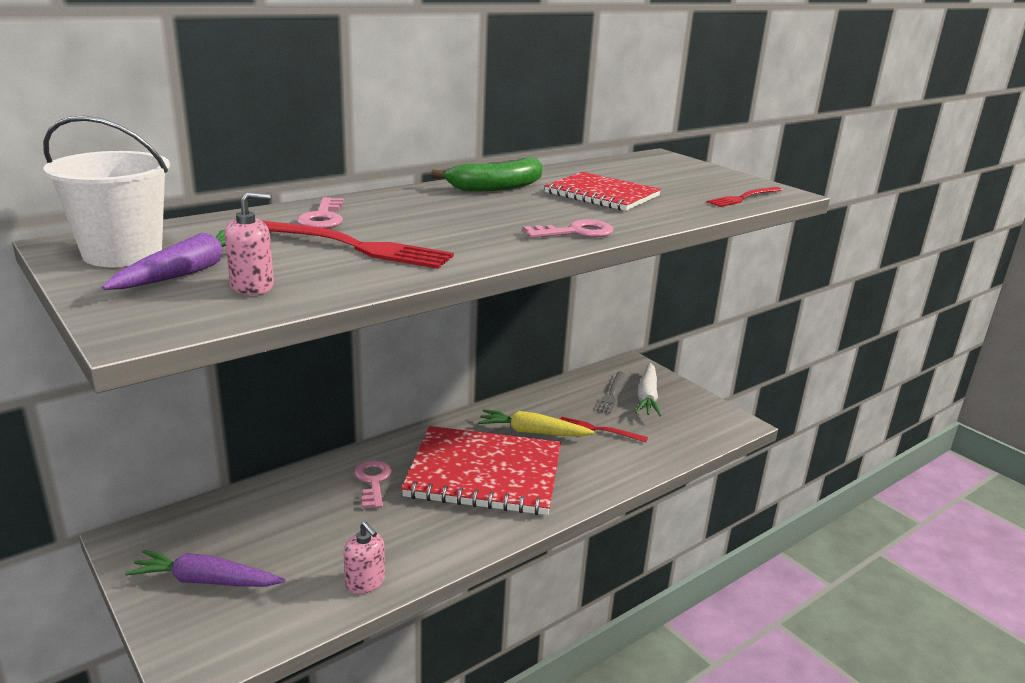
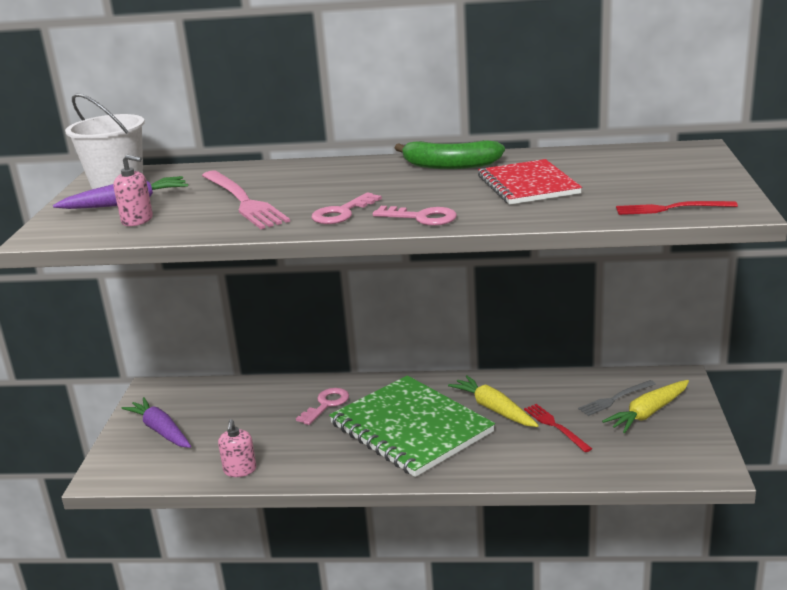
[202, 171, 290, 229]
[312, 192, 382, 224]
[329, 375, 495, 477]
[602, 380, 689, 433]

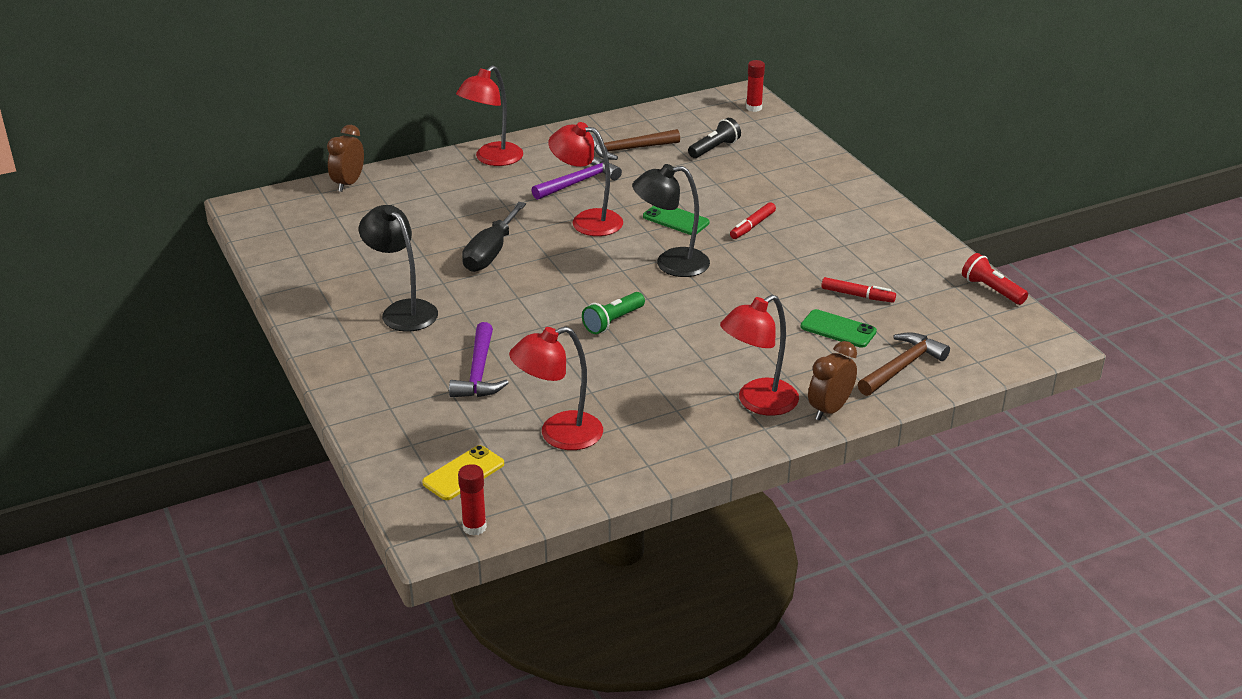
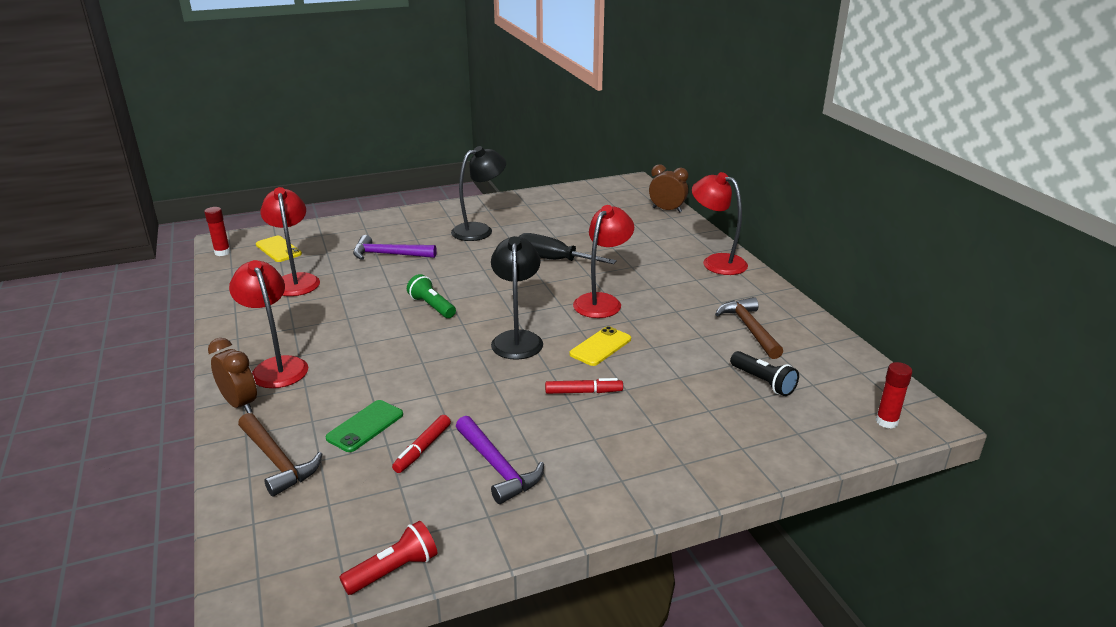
[456, 416, 544, 504]
[570, 326, 631, 366]
[545, 378, 623, 394]

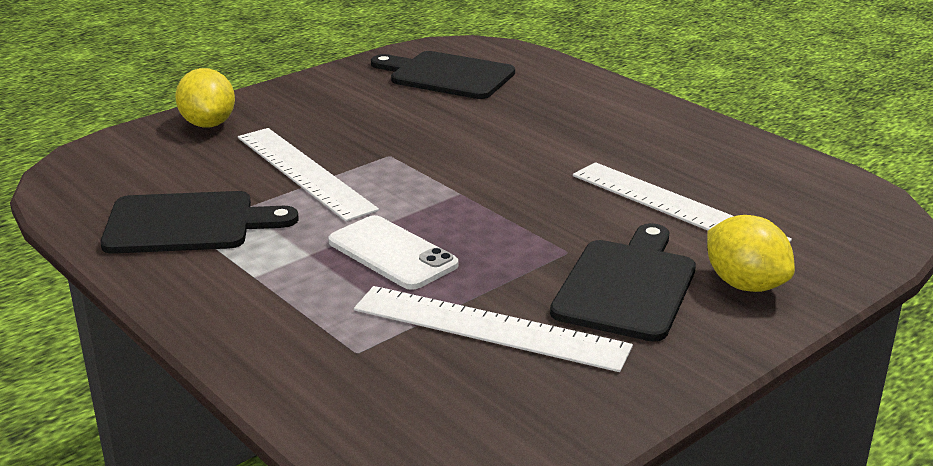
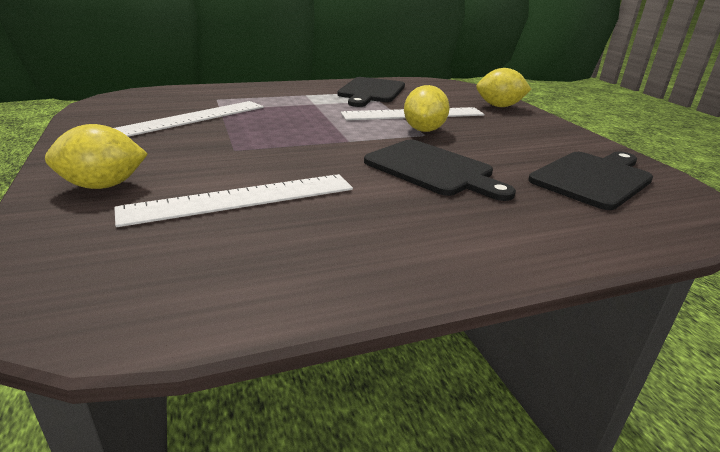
[328, 215, 459, 290] (first image)
[364, 140, 516, 201]
[404, 85, 450, 132]

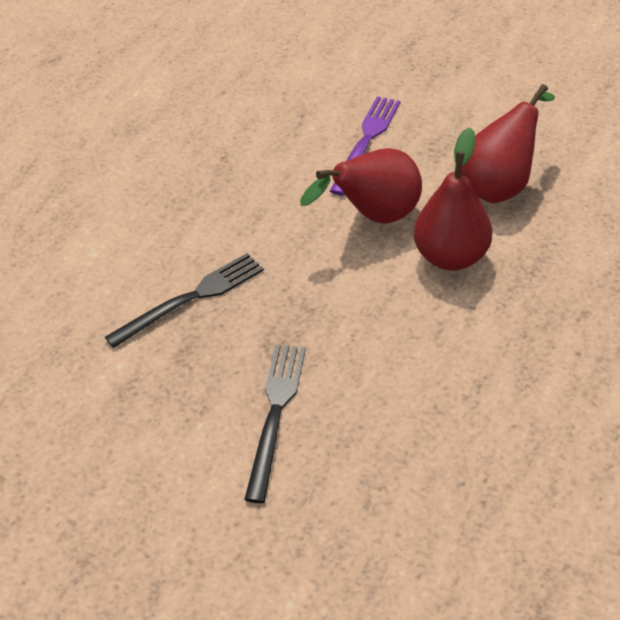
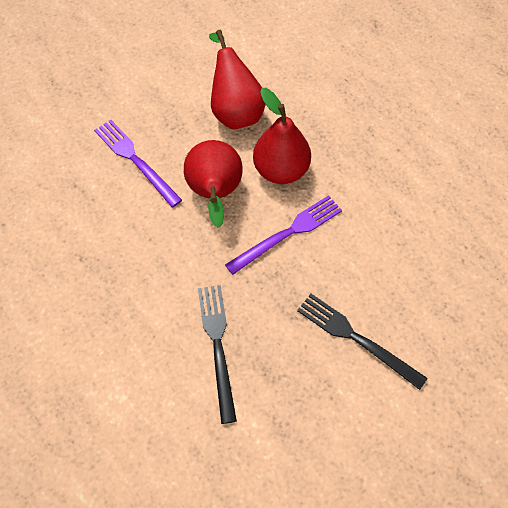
[225, 195, 342, 275]

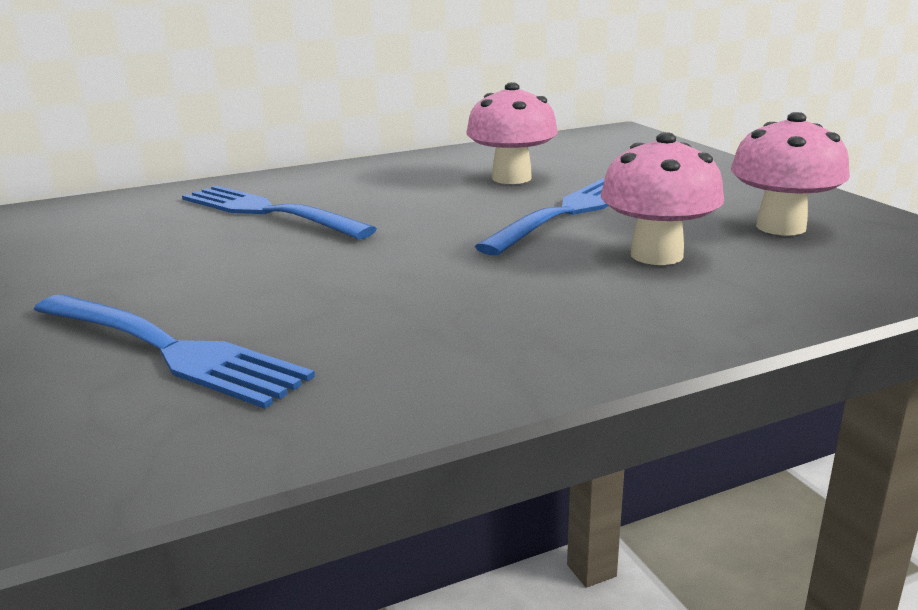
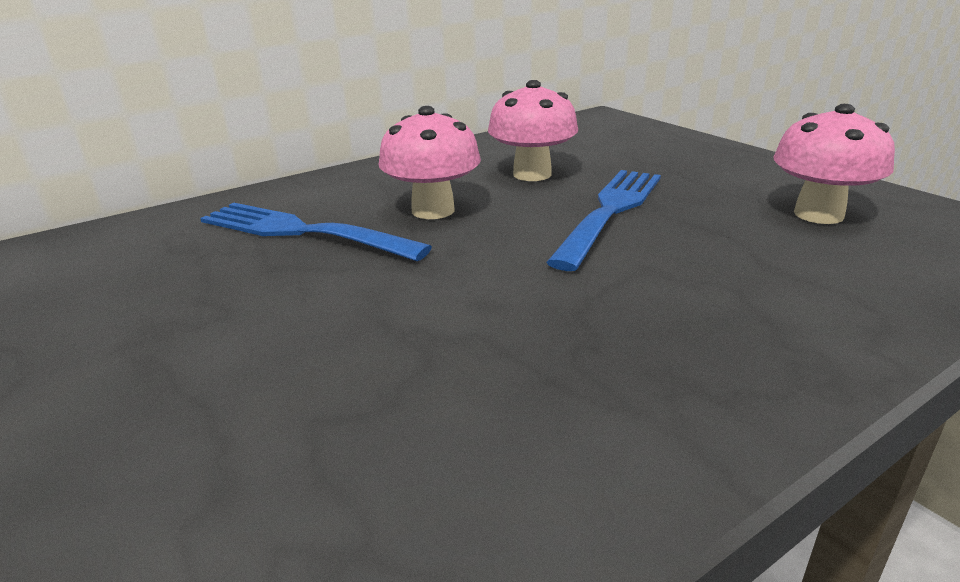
[33, 294, 315, 409] (first image)
[378, 106, 481, 219]

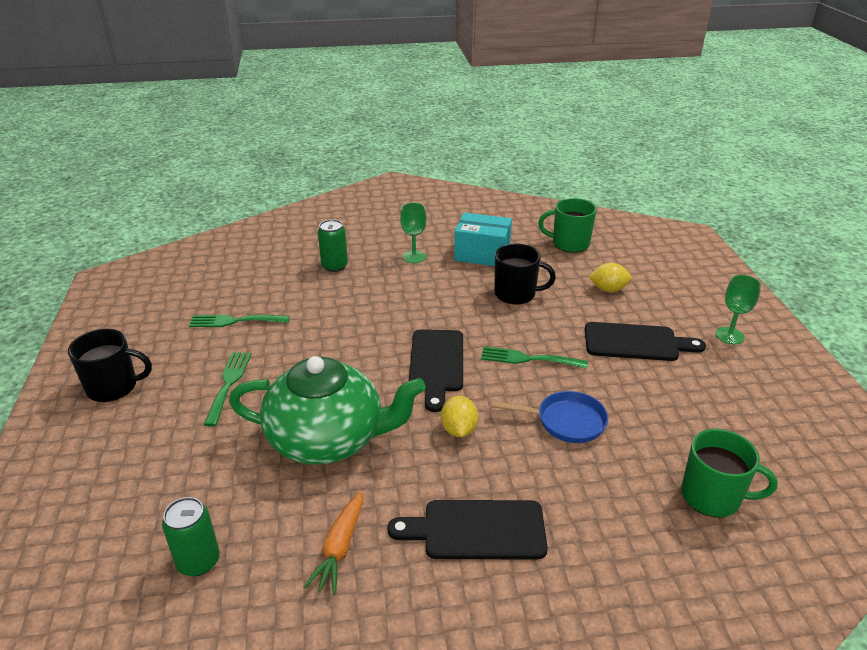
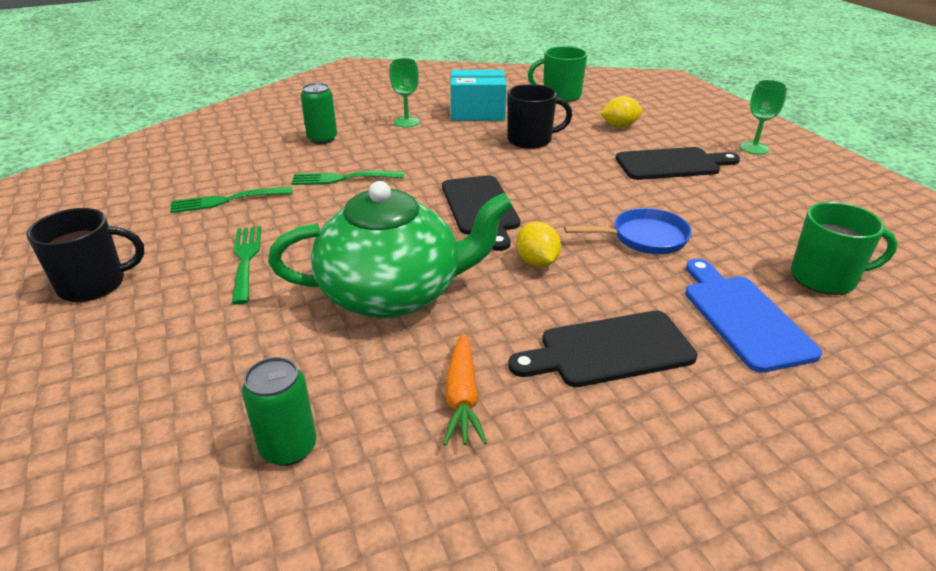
[291, 171, 404, 185]
[685, 259, 822, 373]

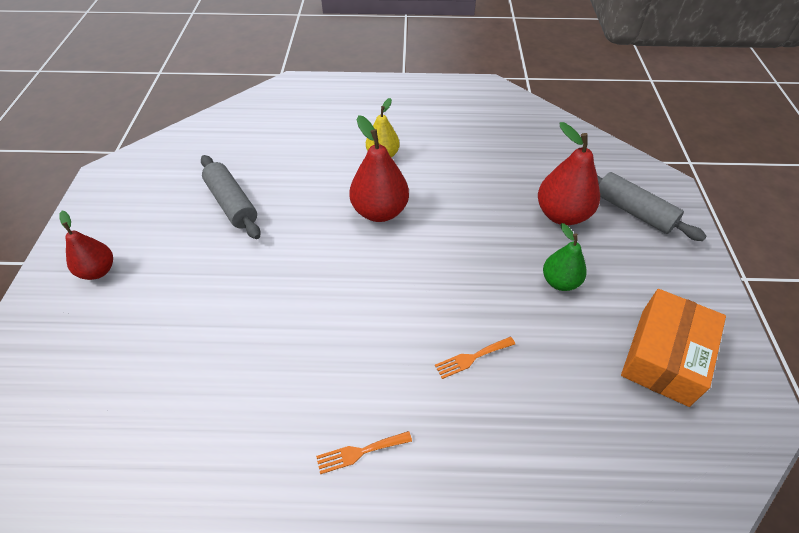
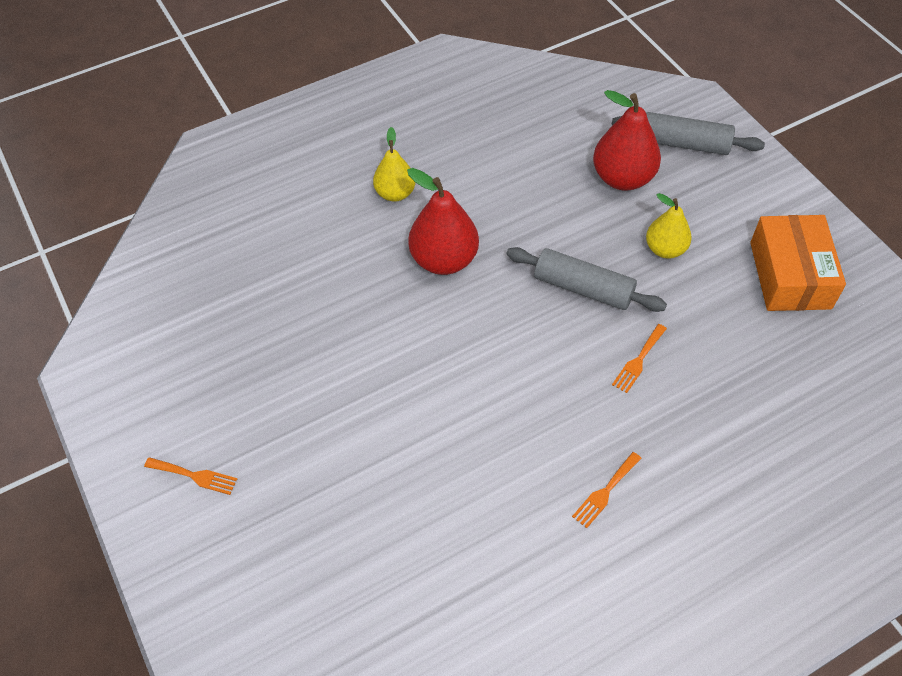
[144, 457, 237, 495]
[506, 247, 667, 312]
[646, 193, 692, 259]

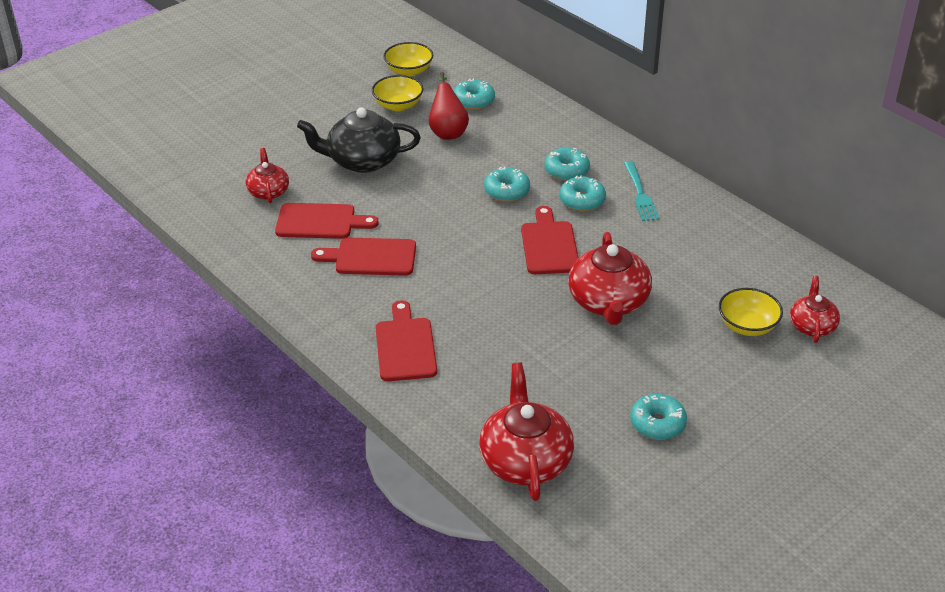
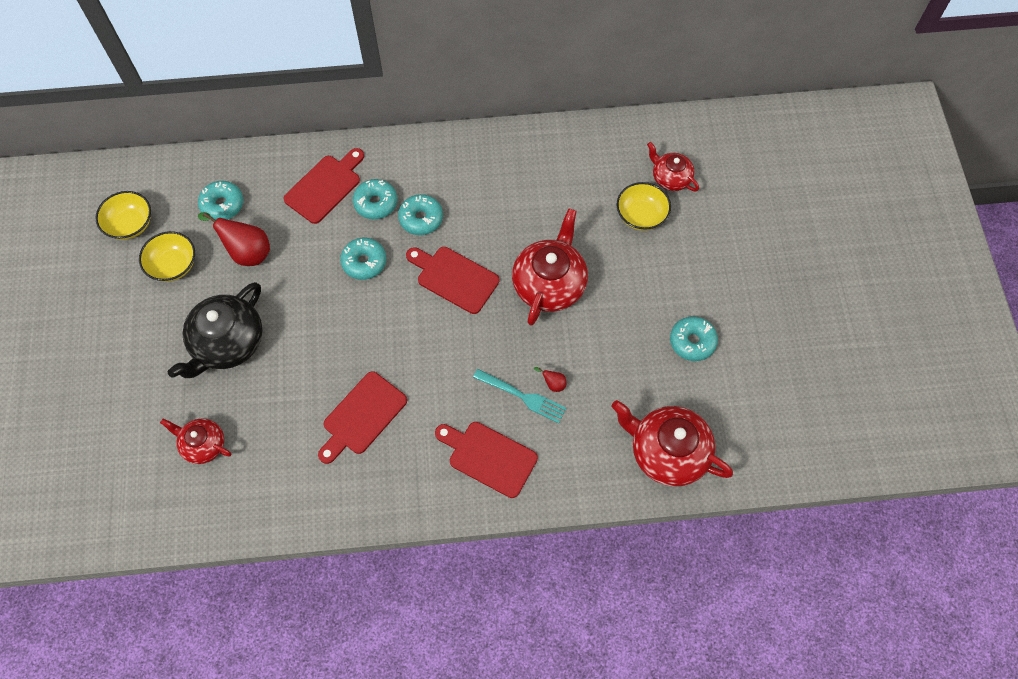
[283, 148, 364, 224]
[512, 209, 588, 326]
[473, 369, 567, 423]
[534, 367, 567, 392]

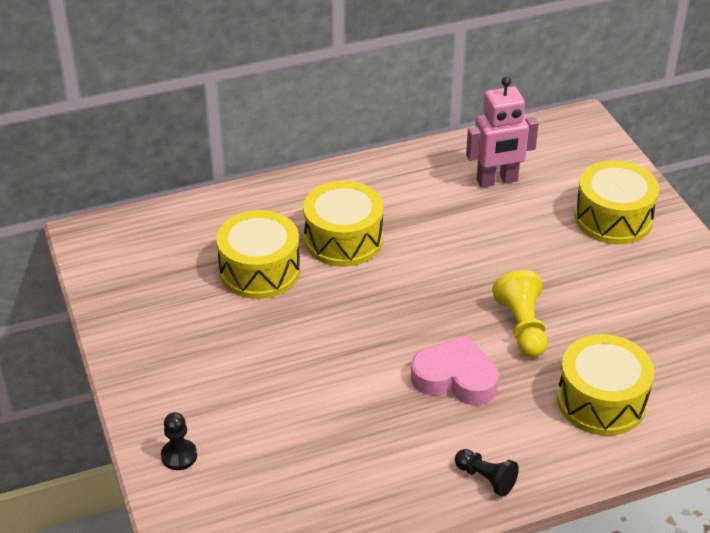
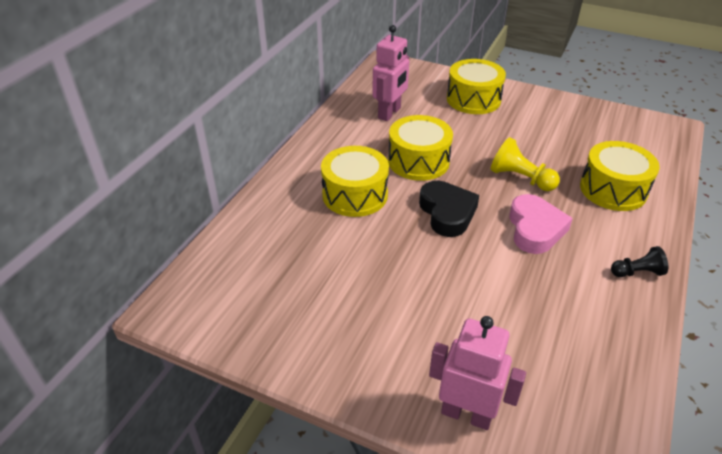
[429, 316, 526, 430]
[388, 115, 453, 181]
[509, 194, 573, 254]
[419, 181, 479, 237]

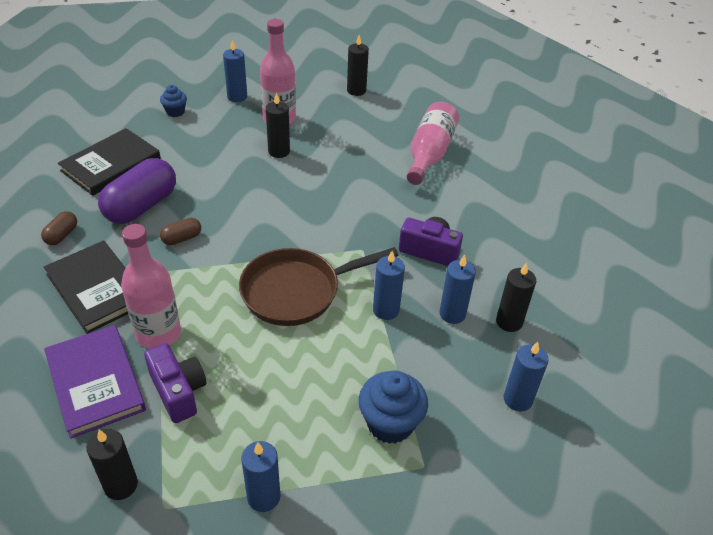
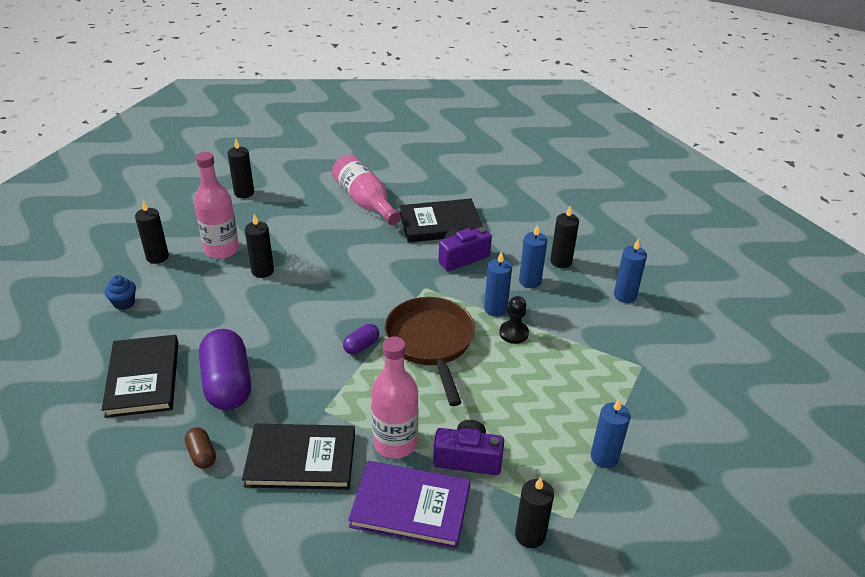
[160, 218, 201, 245] (first image)
[135, 200, 169, 264]
[384, 297, 475, 406]
[359, 370, 428, 444] (first image)
[343, 324, 379, 355]
[400, 199, 483, 243]
[499, 296, 529, 344]

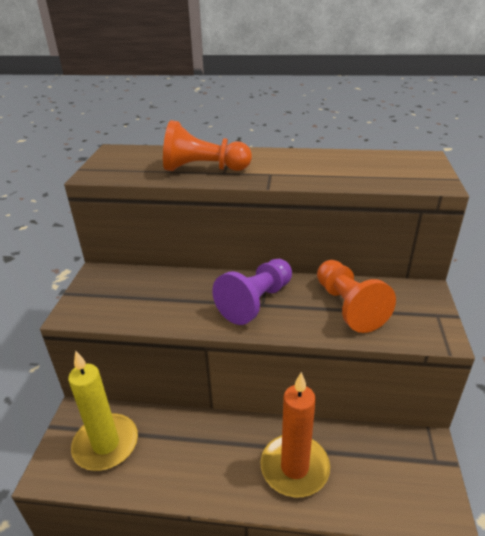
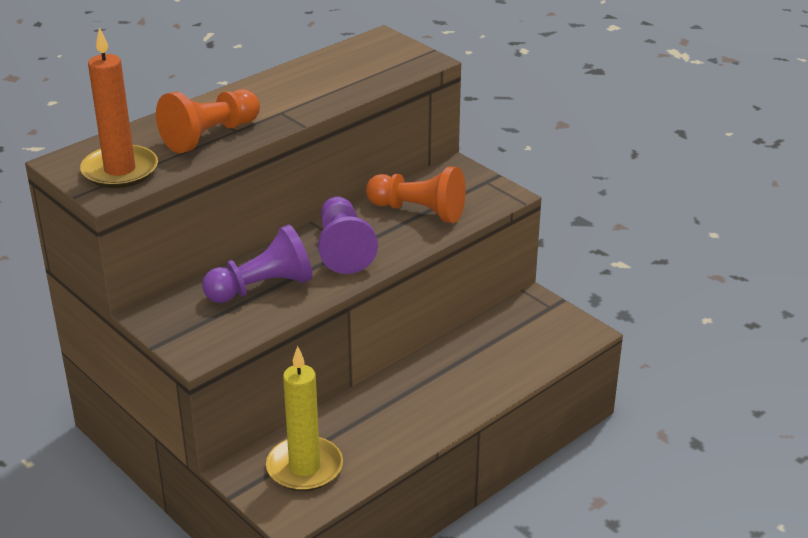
[80, 27, 158, 188]
[202, 224, 313, 303]

